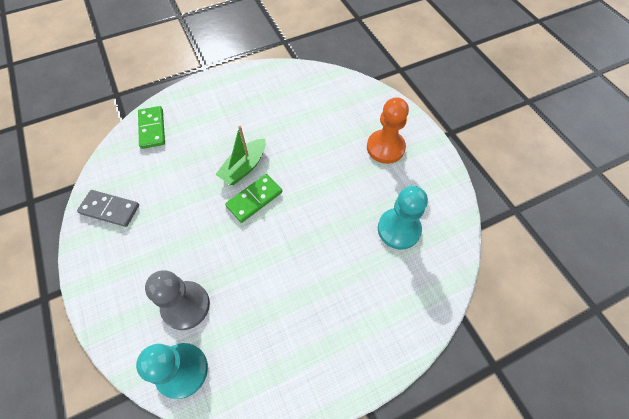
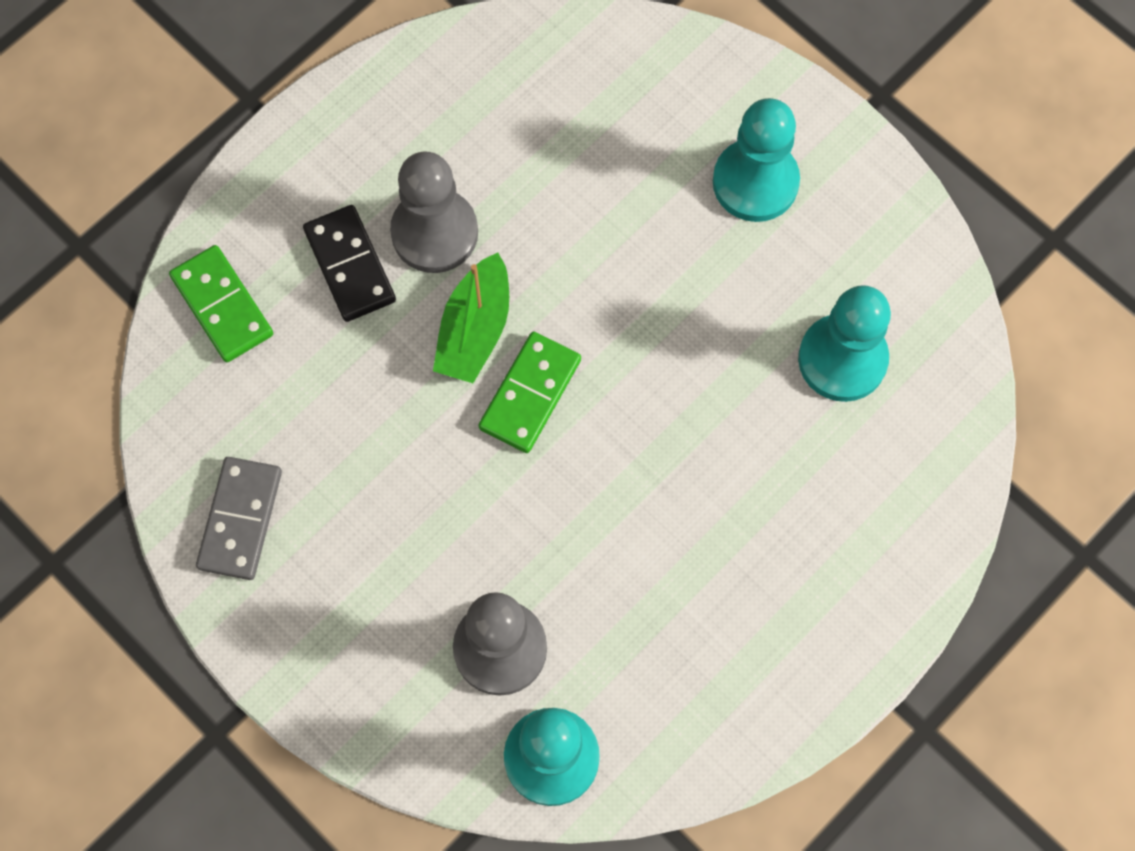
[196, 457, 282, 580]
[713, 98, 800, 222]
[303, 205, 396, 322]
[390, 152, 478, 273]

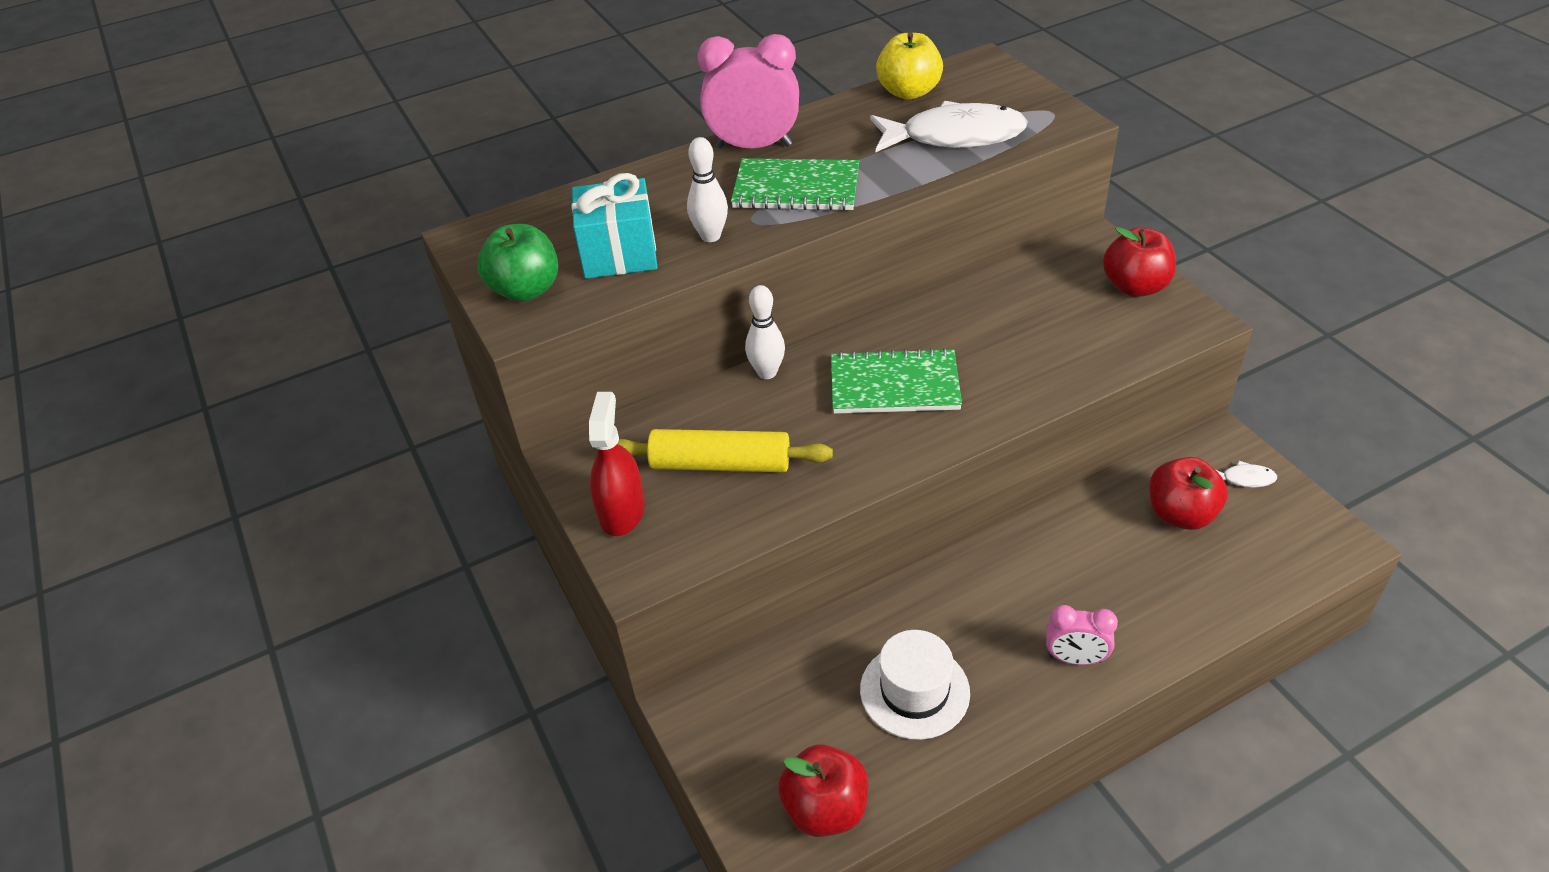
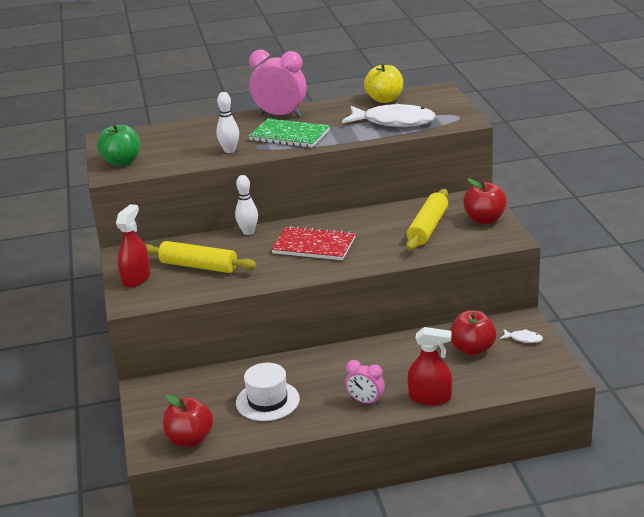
[572, 173, 657, 279] (first image)
[271, 226, 356, 260]
[406, 189, 448, 251]
[407, 327, 452, 405]

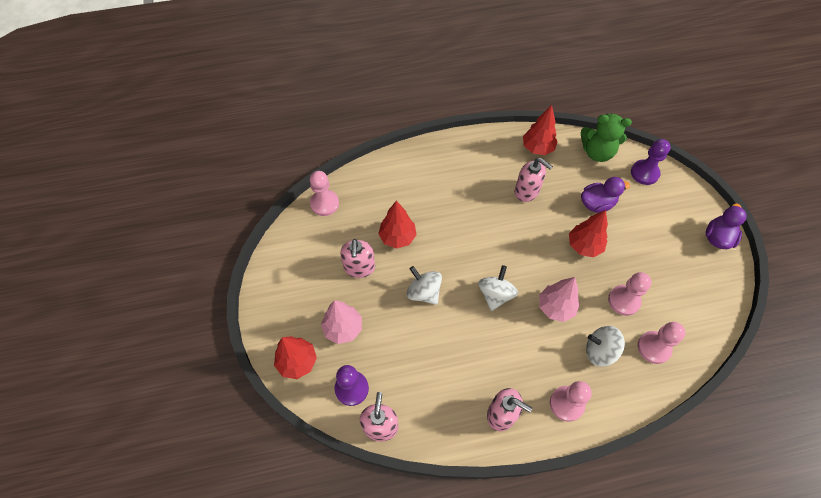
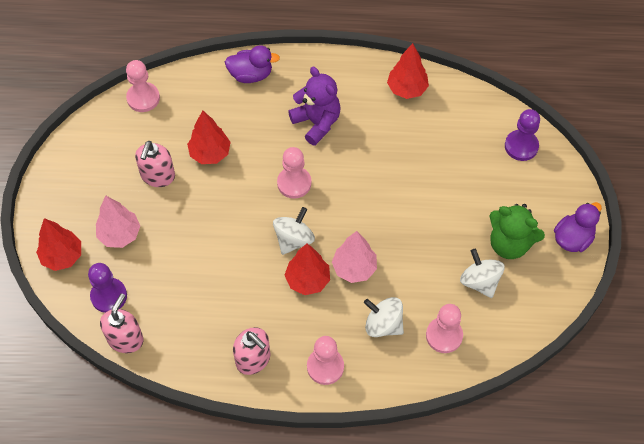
[460, 249, 505, 298]
[515, 158, 553, 202] (first image)
[285, 244, 330, 295]
[489, 204, 545, 259]
[225, 45, 280, 83]
[277, 147, 311, 199]
[288, 67, 341, 146]

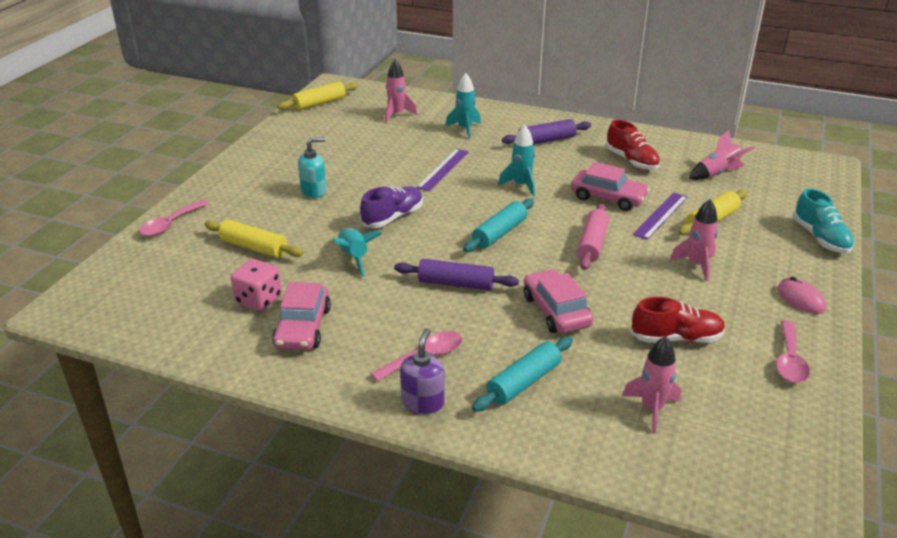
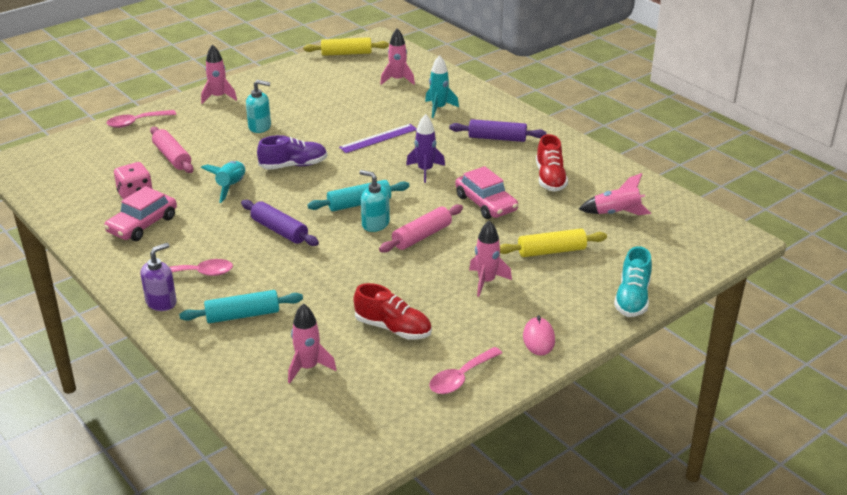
[150, 127, 194, 173]
[406, 114, 445, 183]
[524, 269, 594, 333] (first image)
[633, 192, 688, 240] (first image)
[201, 44, 237, 104]
[359, 170, 390, 232]

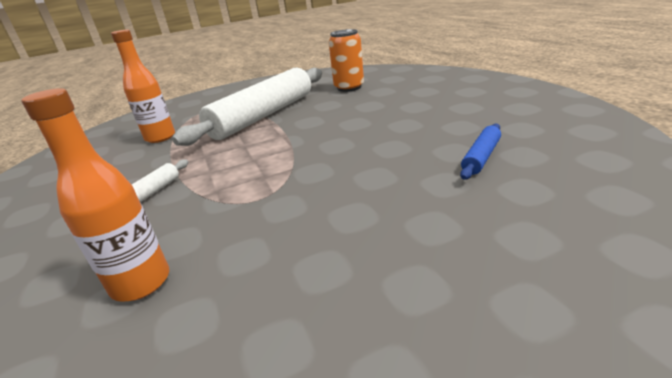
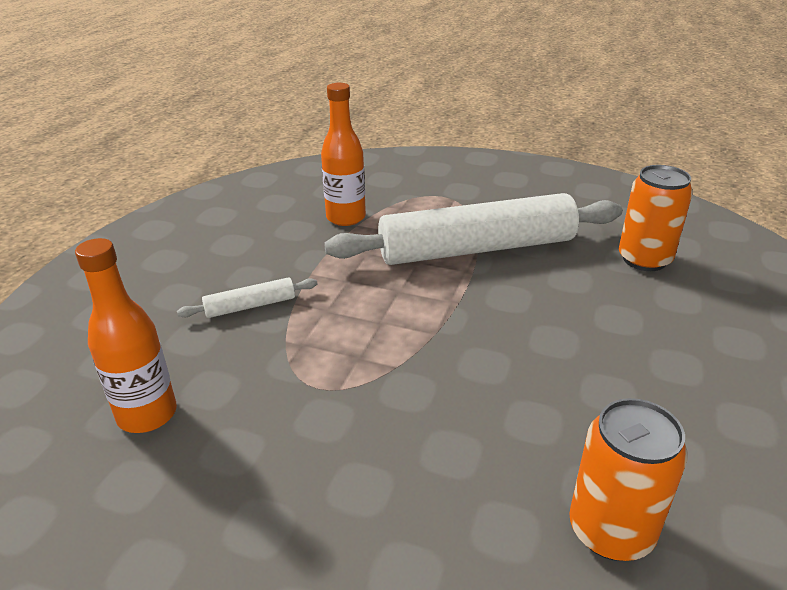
[569, 398, 688, 561]

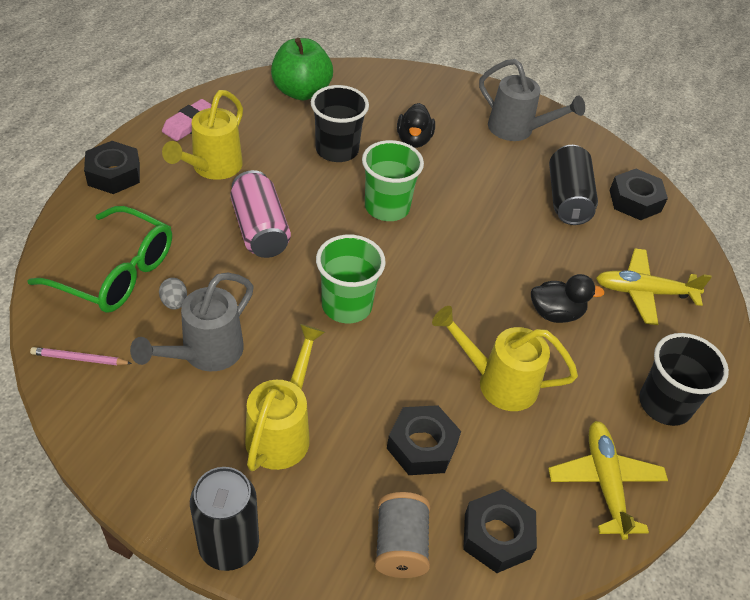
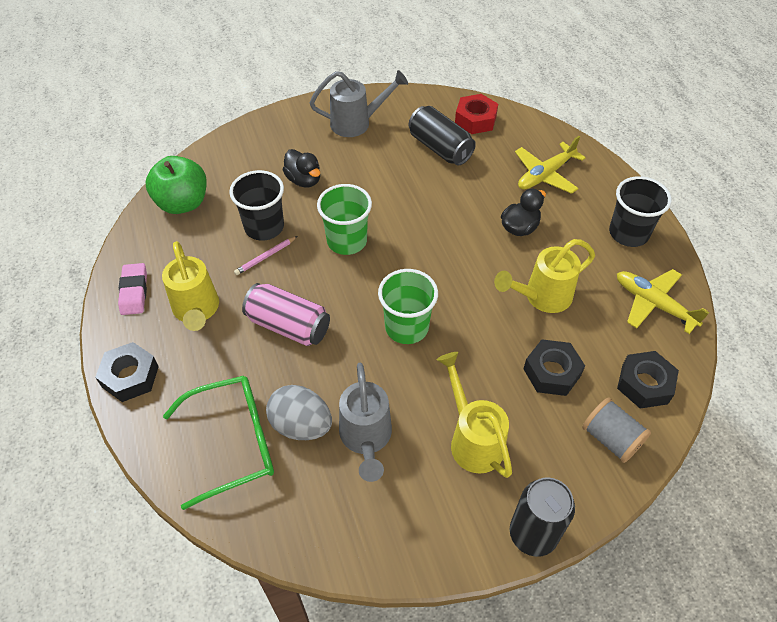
[234, 236, 298, 275]
[266, 385, 332, 440]
[455, 94, 498, 134]

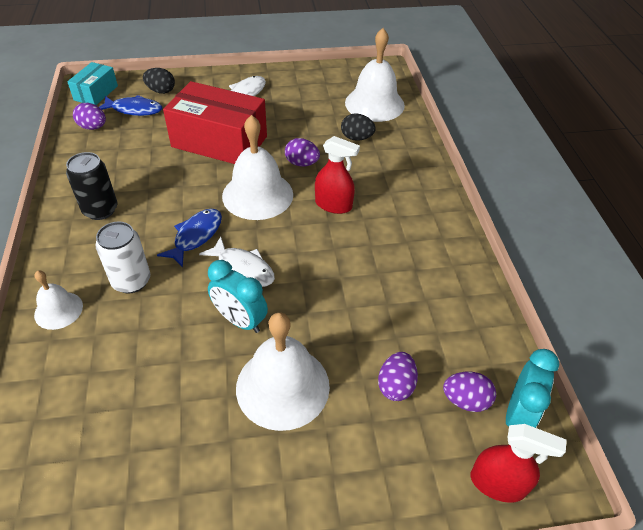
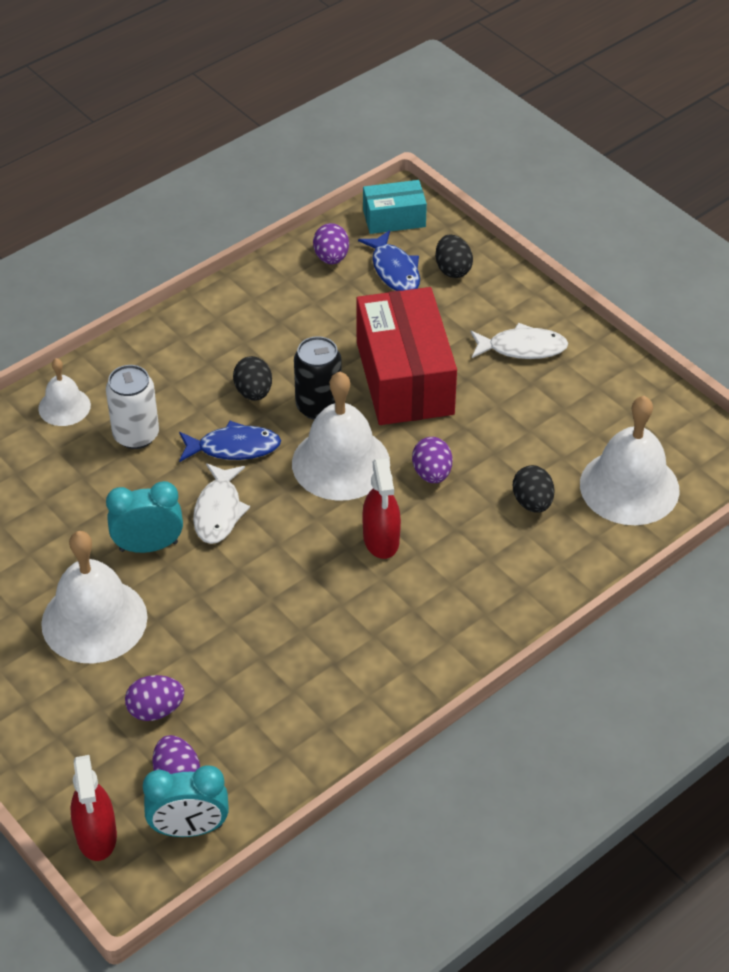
[294, 336, 342, 420]
[106, 481, 183, 553]
[233, 356, 272, 401]

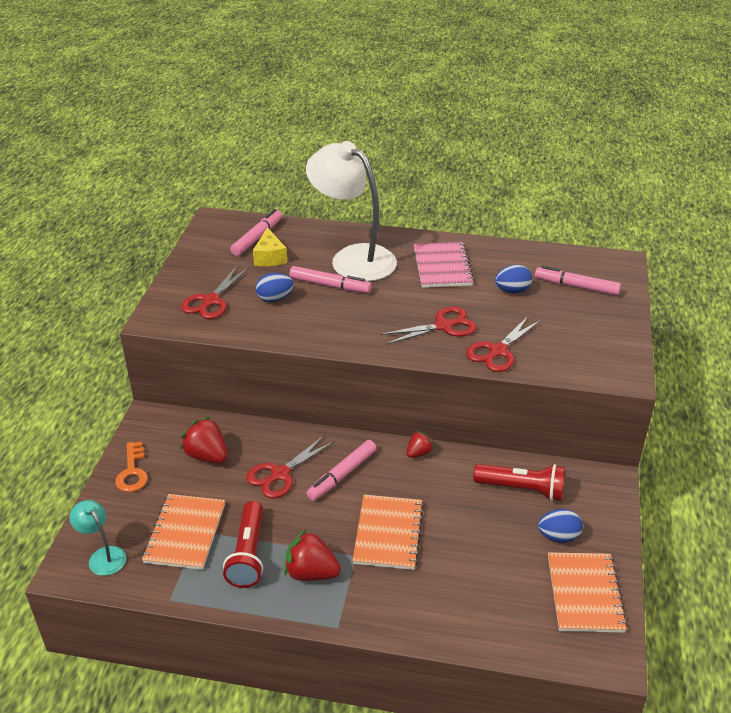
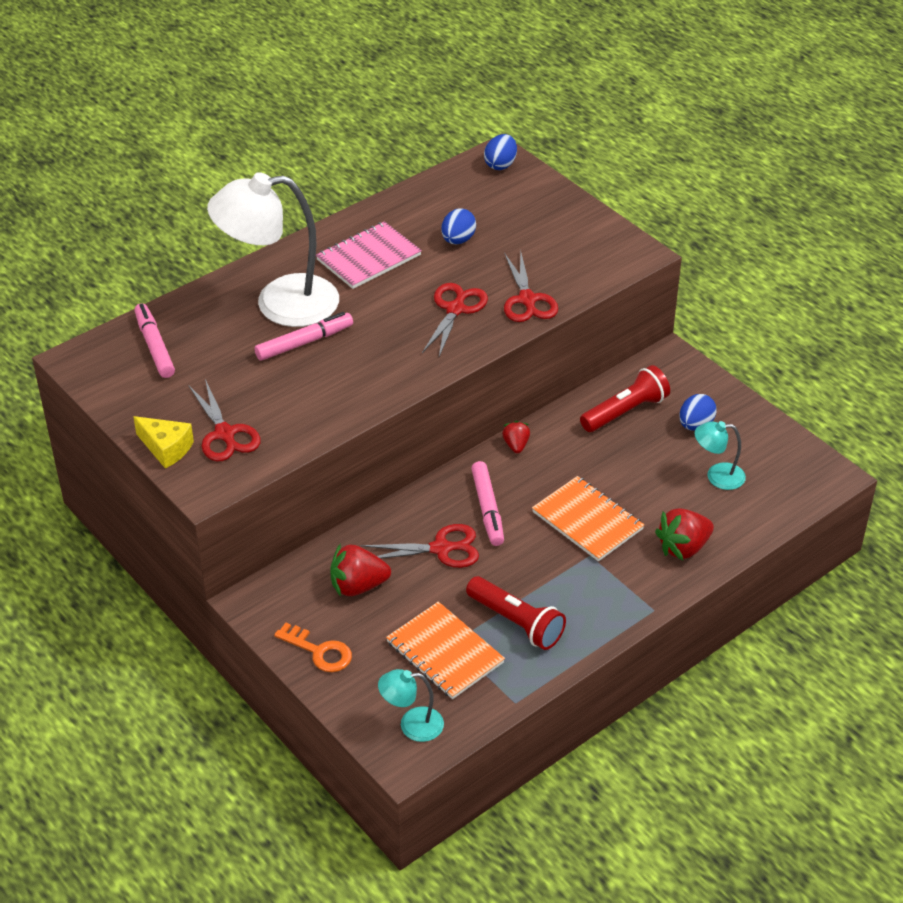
[360, 524, 479, 568]
[133, 416, 194, 469]
[484, 134, 517, 170]
[655, 508, 714, 560]
[316, 221, 422, 289]
[535, 266, 621, 295] (first image)
[548, 552, 628, 633] (first image)
[694, 421, 746, 490]

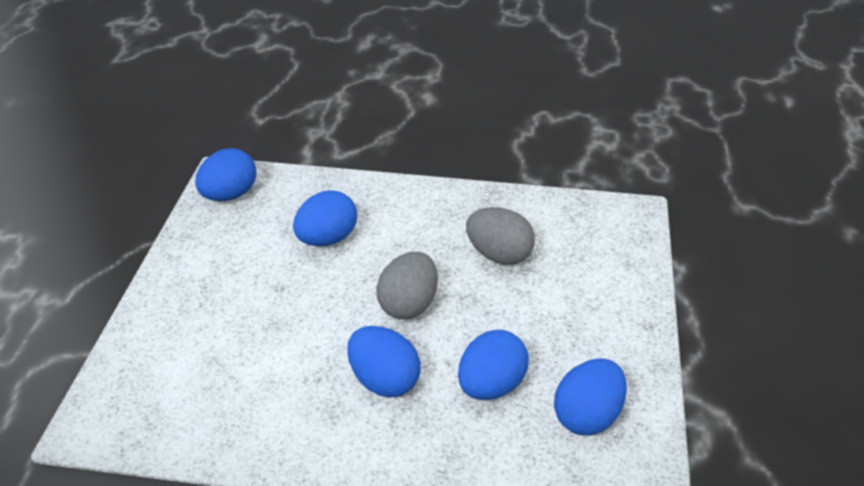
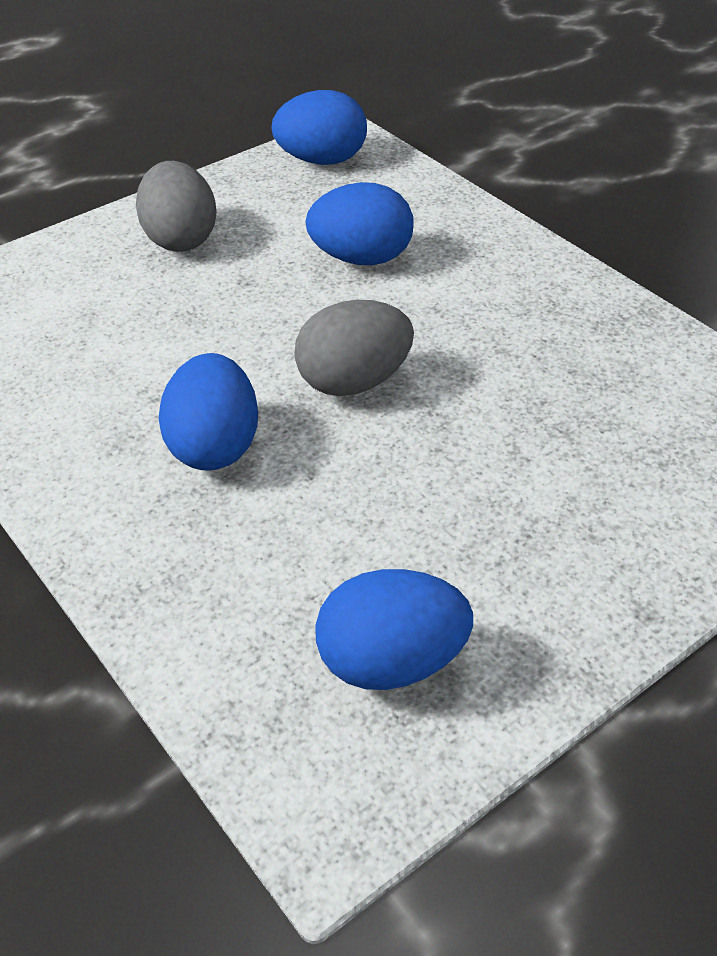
[458, 330, 529, 400] (first image)
[136, 161, 216, 252]

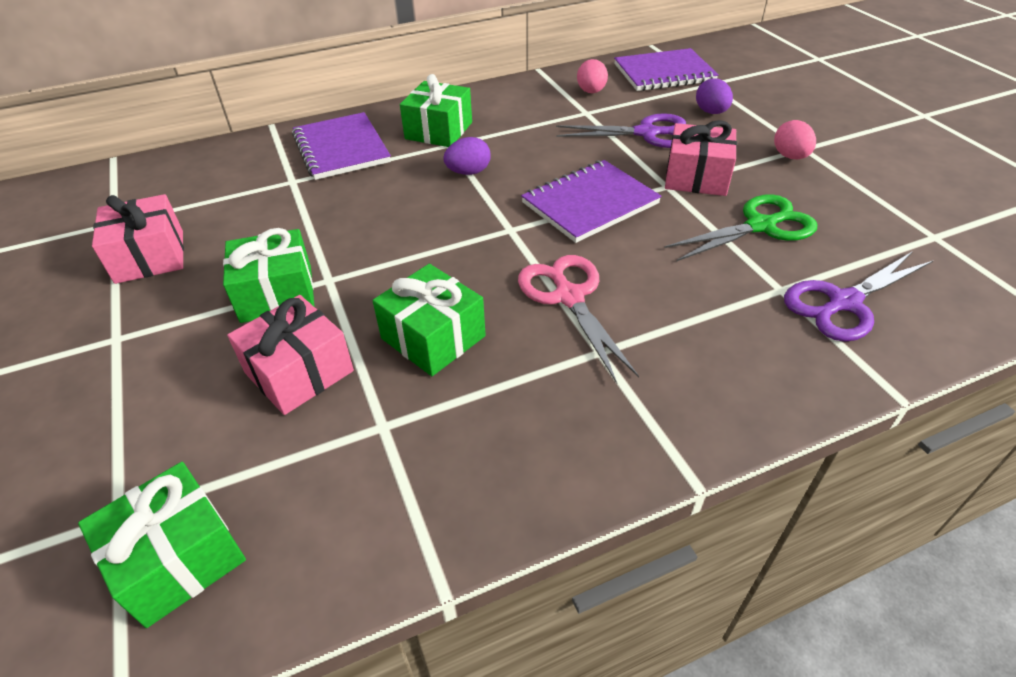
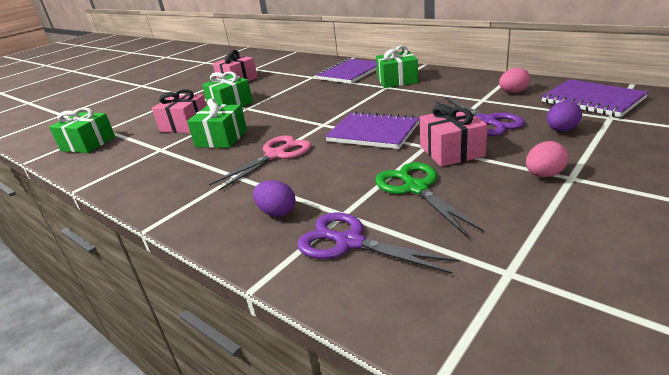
[253, 180, 296, 217]
[375, 162, 484, 237]

